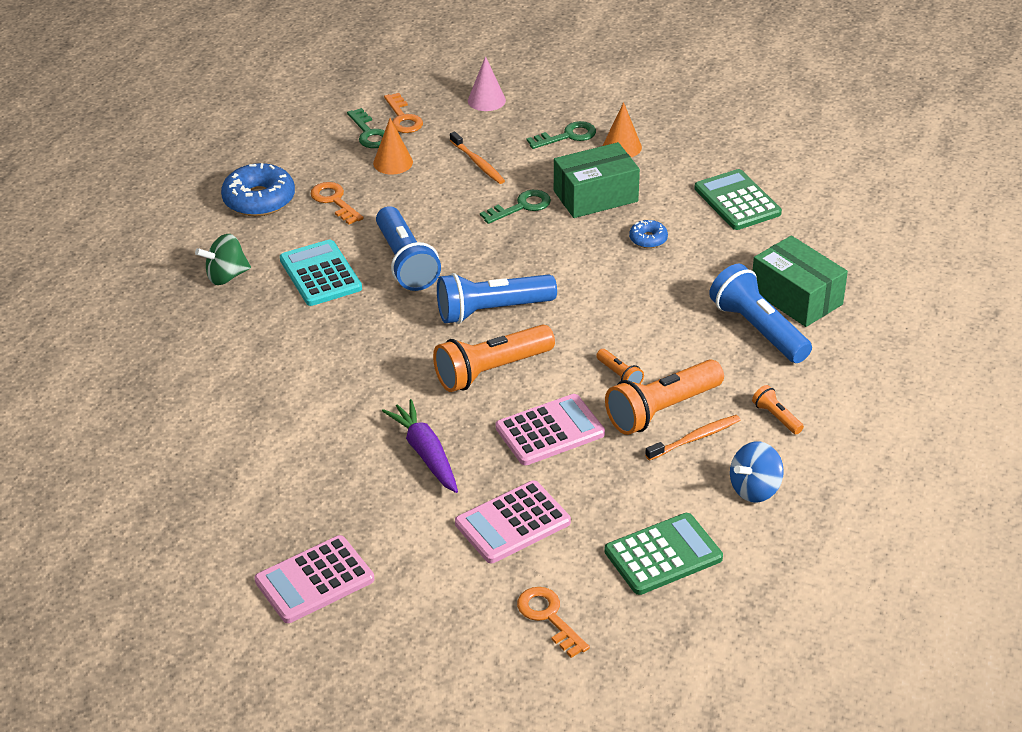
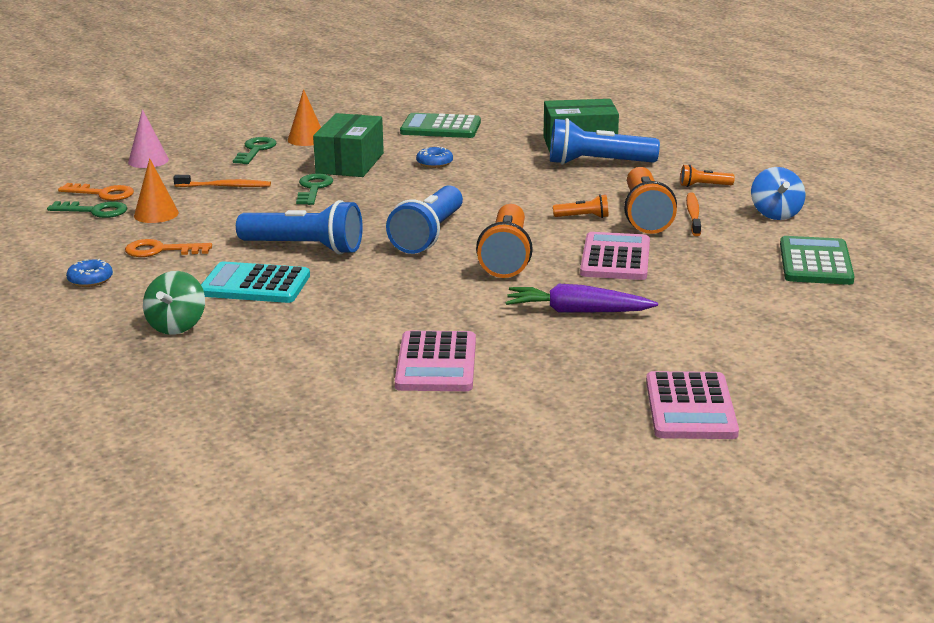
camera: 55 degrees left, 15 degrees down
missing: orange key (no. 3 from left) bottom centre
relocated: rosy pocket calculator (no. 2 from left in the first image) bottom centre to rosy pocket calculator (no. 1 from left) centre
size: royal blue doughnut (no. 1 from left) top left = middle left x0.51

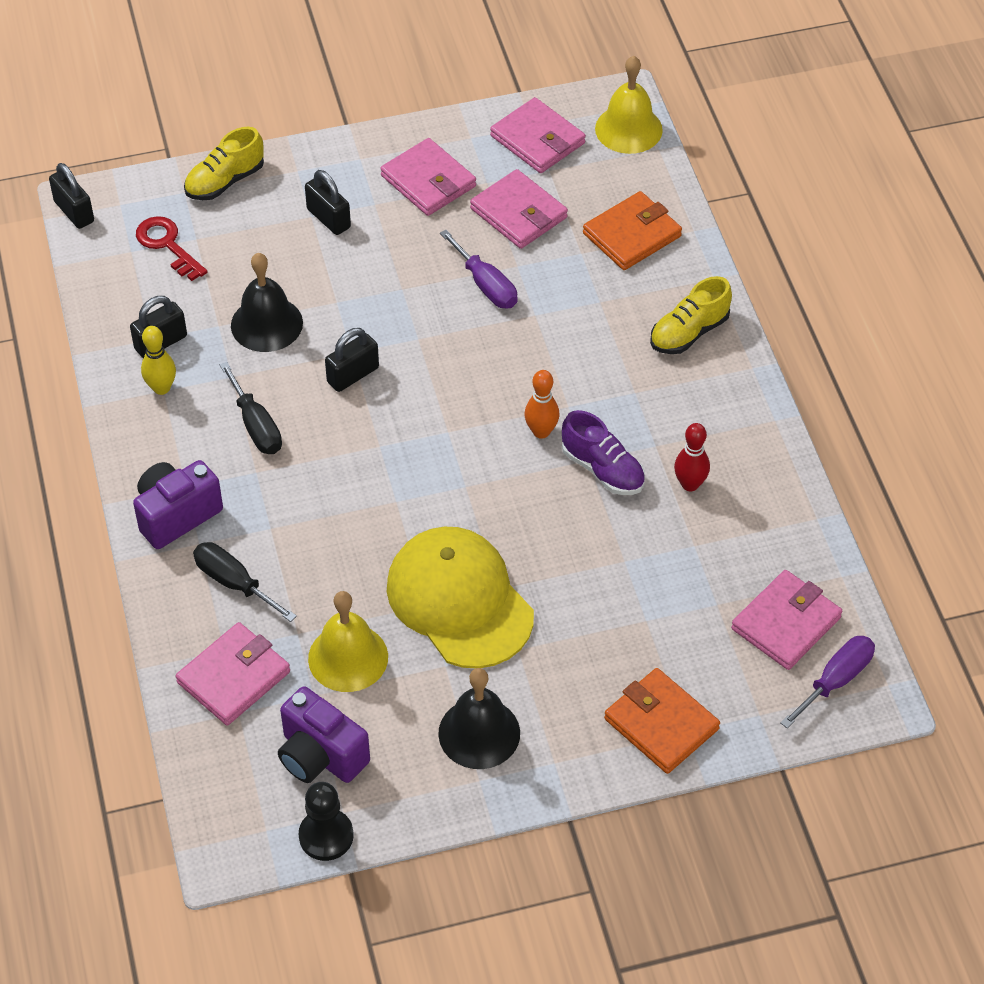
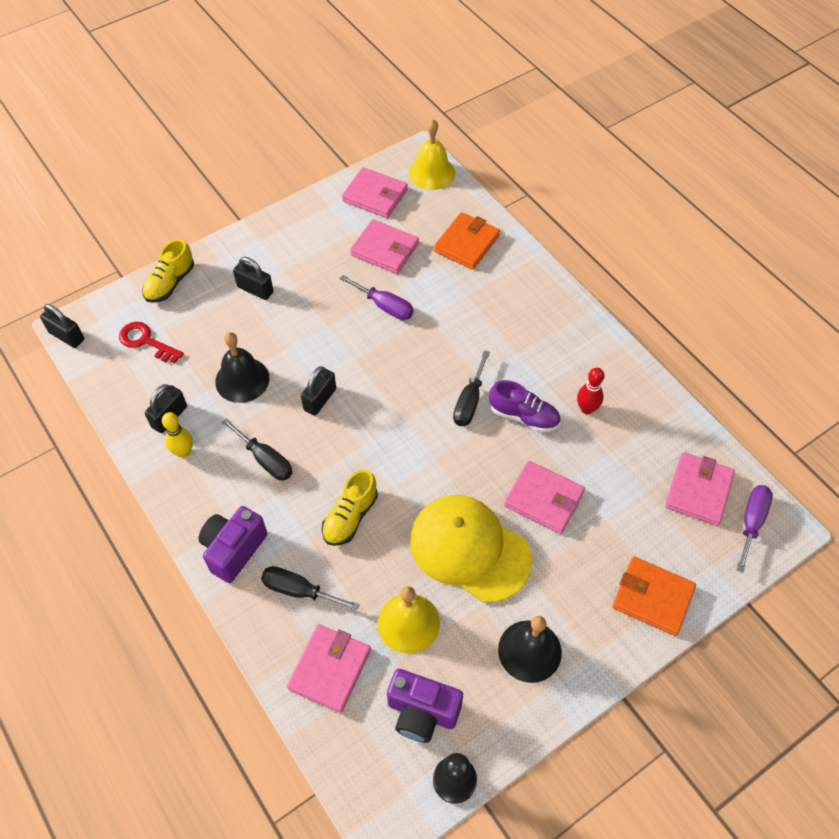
camera: 20 degrees left, 5 degrees up
relocated: rosy billfold (no. 2 from left in the first image) top centre to rosy billfold (no. 4 from left) centre; yellow shoe (no. 2 from left) top right to centre
exchanged: orange tenpin centre to jet-black hand screwdriver (no. 3 from left) centre

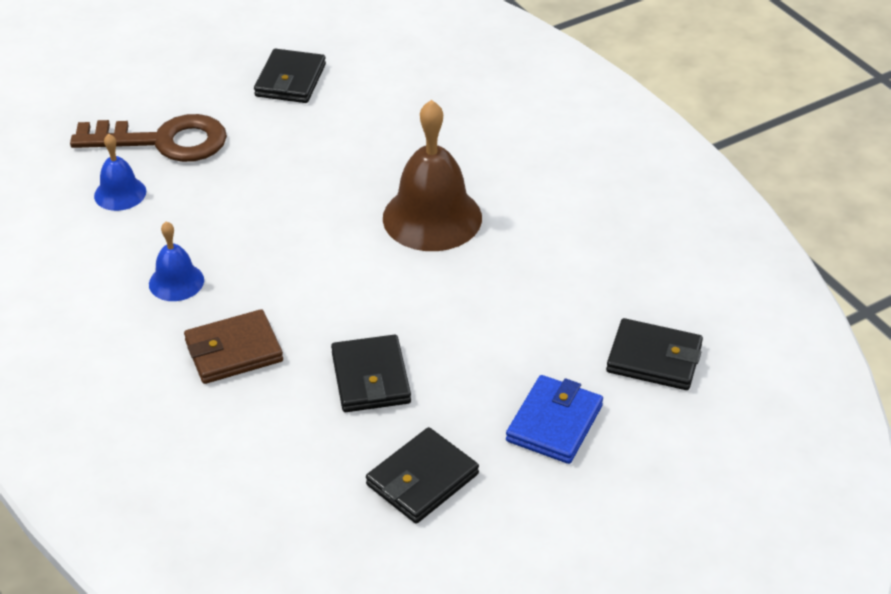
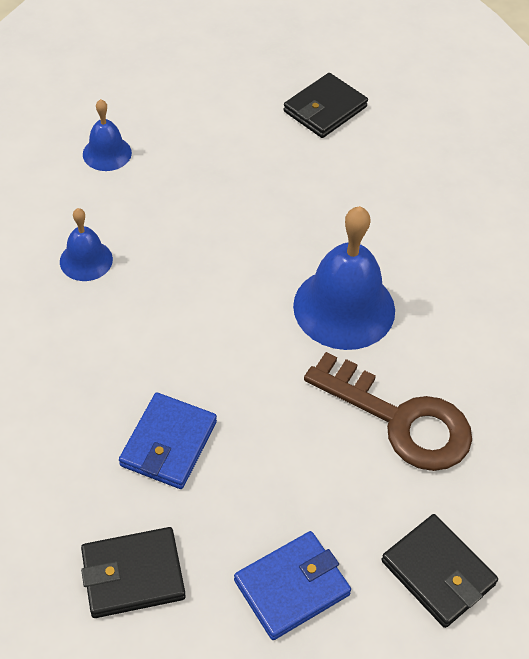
camera: 30 degrees right, 10 degrees up
missing: dark brown billfold middle left
relocated: dark brown key top left to middle right
colour: dark brown bell top centre to royal blue bell (no. 3 from left) centre; jet-black billfold (no. 2 from left) centre to royal blue billfold (no. 1 from left) bottom left

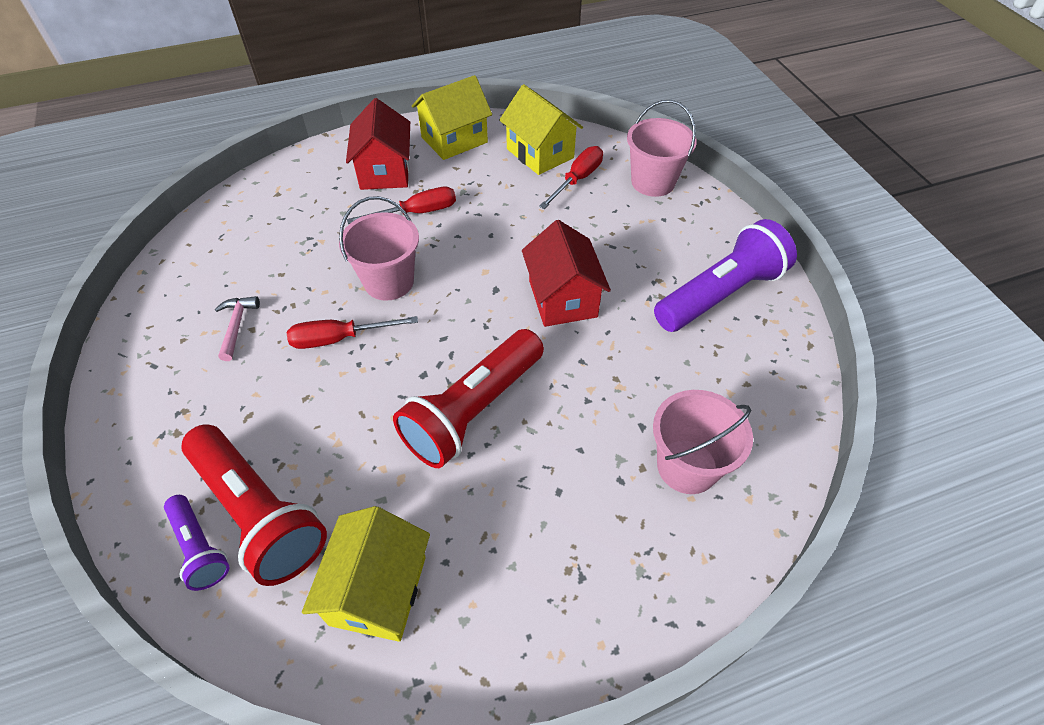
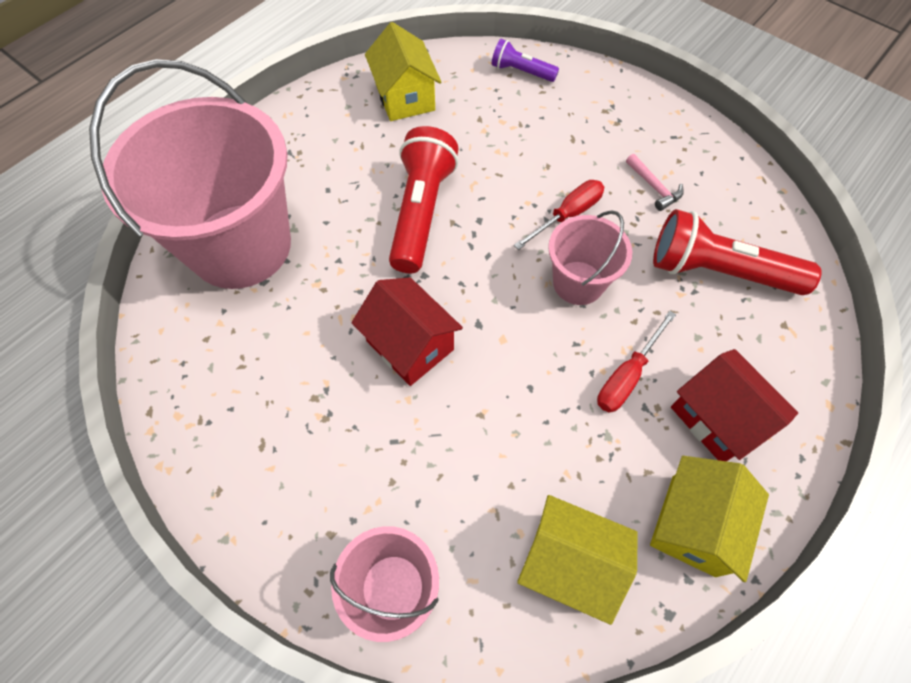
camera: 150 degrees right, 10 degrees up
missing: red hand screwdriver (no. 3 from left) top centre; violet flashlight (no. 2 from left) middle right
relocated: red flashlight (no. 1 from left in the first image) bottom left to red flashlight (no. 2 from left) middle right
size: rosy sand bucket (no. 3 from left in the first image) middle right = top left x2.04

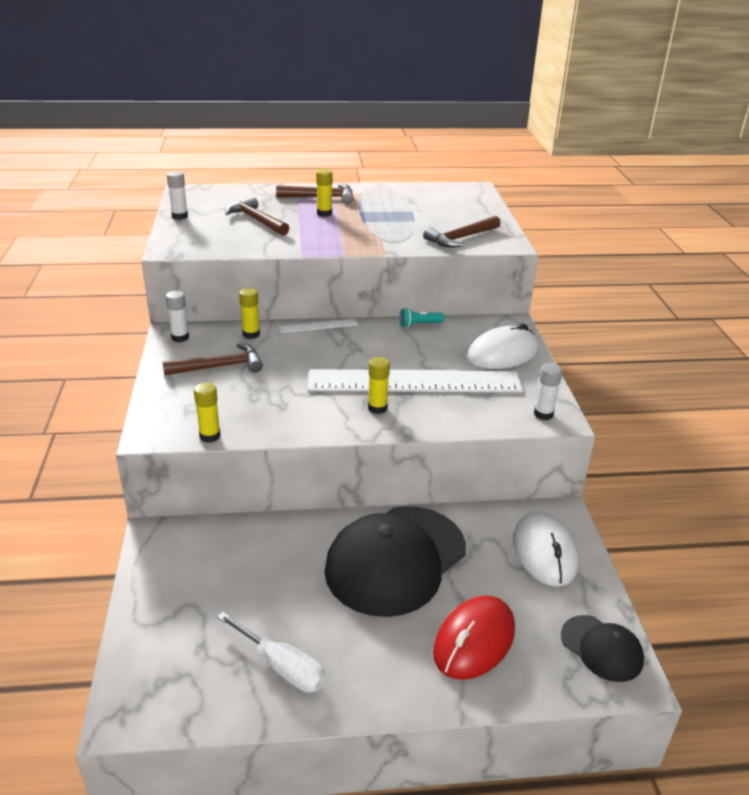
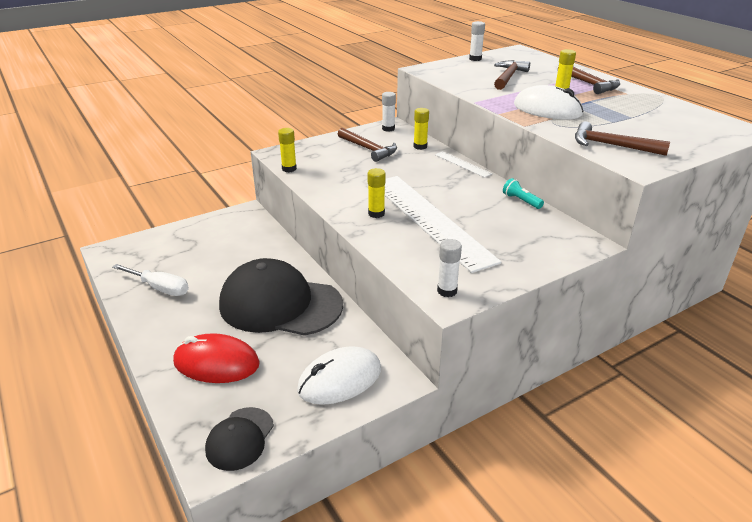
camera: 65 degrees right, 0 degrees up
relocated: snow-white PC mouse (no. 1 from left in the first image) middle right to snow-white PC mouse (no. 2 from left) top right
spun: snow-white hand screwdriver bottom centre = middle left 75 degrees counterclockwise

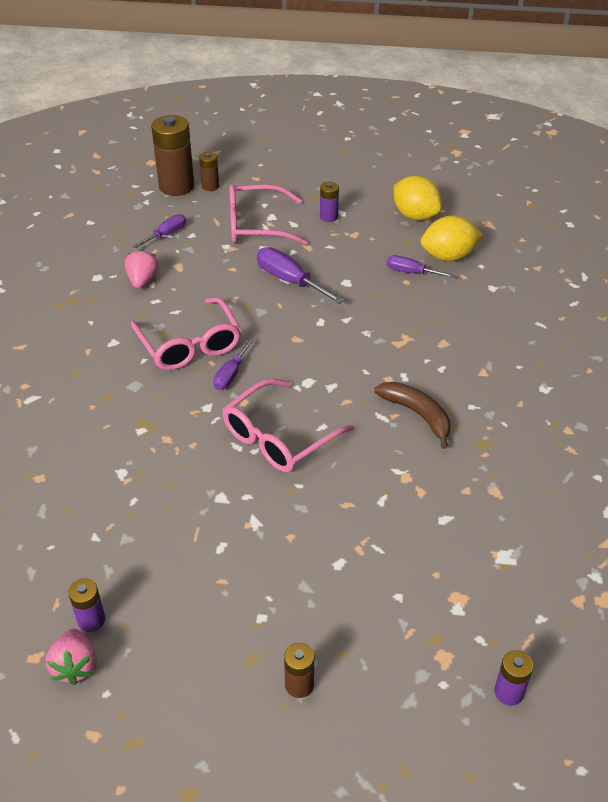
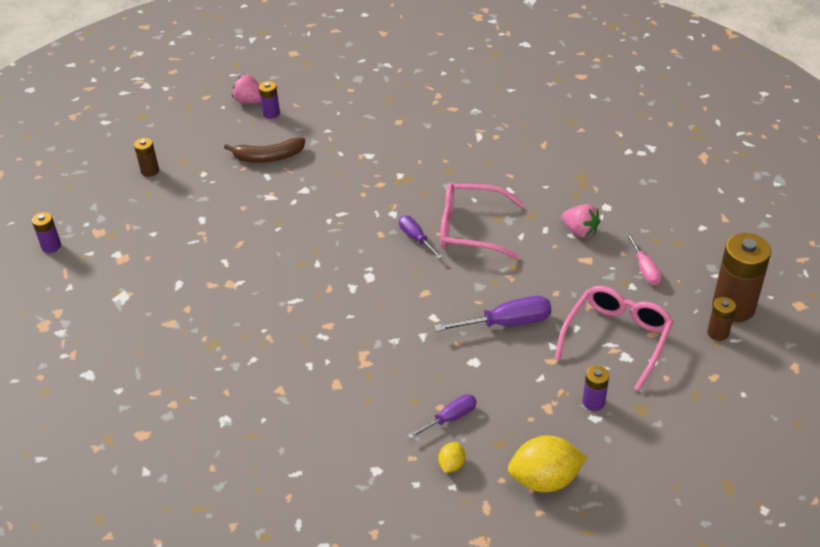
camera: 125 degrees right, 0 degrees up
missing: rosy spectacles (no. 3 from left) centre
relocated: dark brown banana middle right to top left
colour: violet hand screwdriver (no. 1 from left) top left to rosy hand screwdriver middle right
size: yellow citrus fruit (no. 2 from left in the first image) top right = bottom centre x0.48

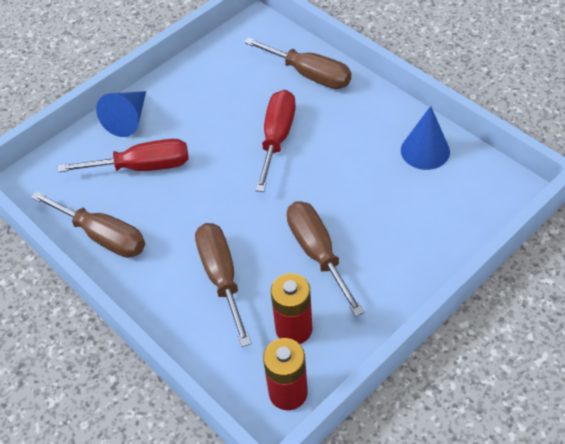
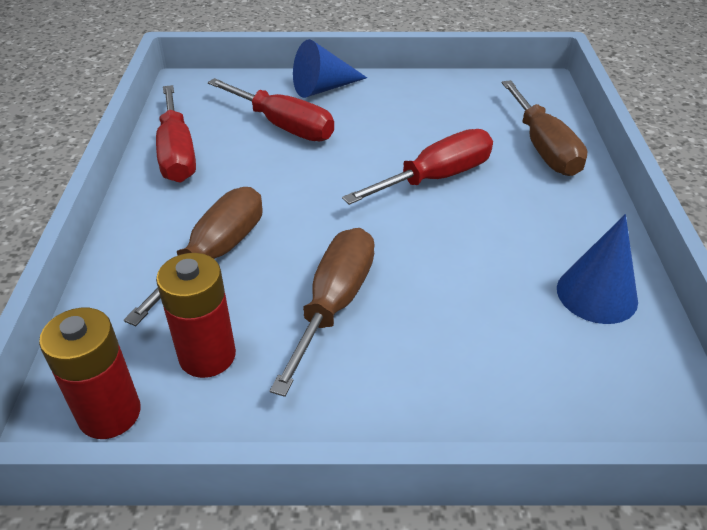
camera: 40 degrees right, 10 degrees down
colour: dark brown hand screwdriver (no. 1 from left) middle left to red hand screwdriver (no. 1 from left) top left

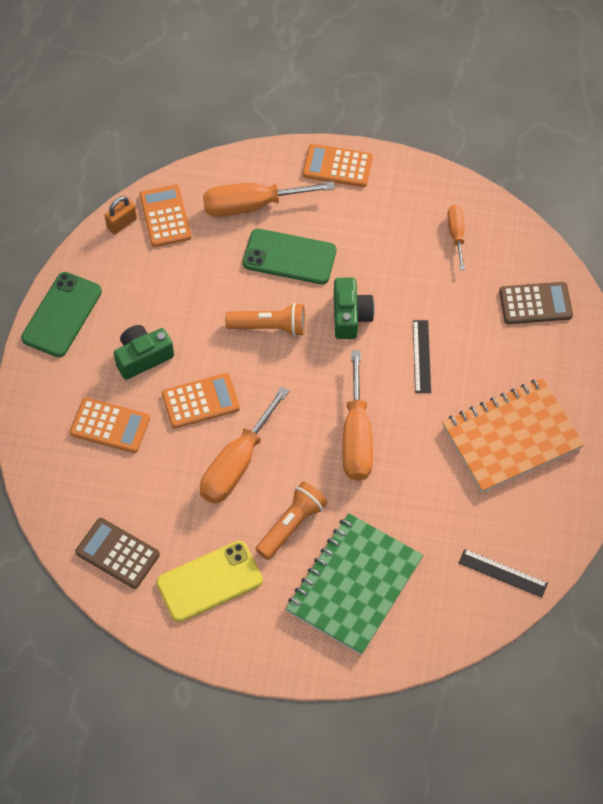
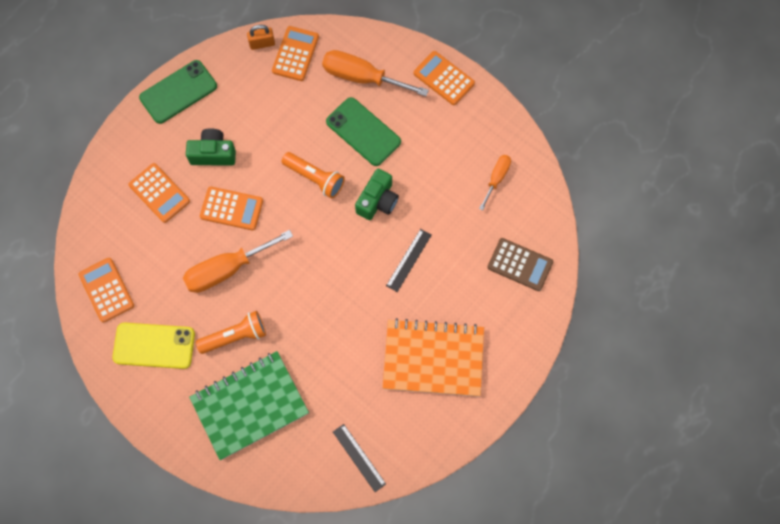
camera: 30 degrees right, 10 degrees up
missing: orange hand screwdriver (no. 3 from left) centre
colour: dark brown pocket calculator (no. 1 from left) bottom left to orange pocket calculator (no. 1 from left) middle left

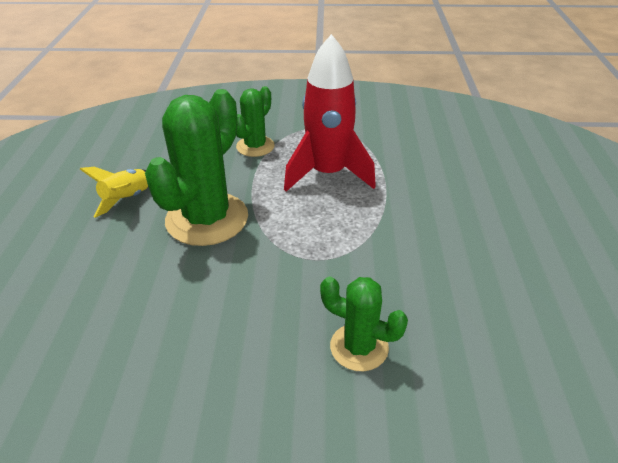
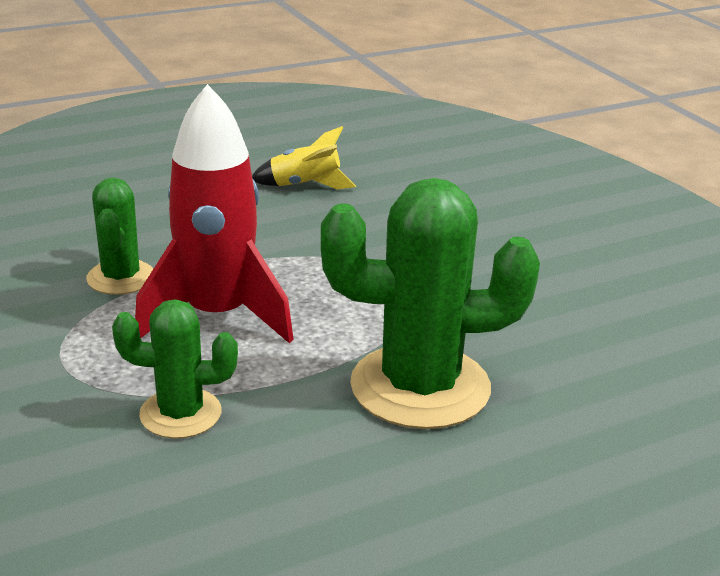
camera: 120 degrees left, 10 degrees down
relocated: yellow toy rocket middle left to top centre; green saguaro cactus (no. 3 from left in the first image) bottom centre to green saguaro cactus (no. 1 from left) middle left

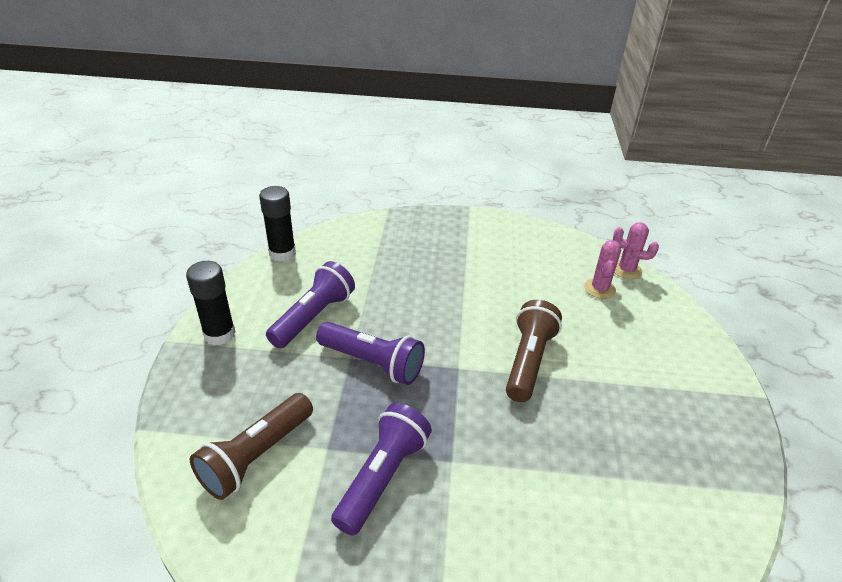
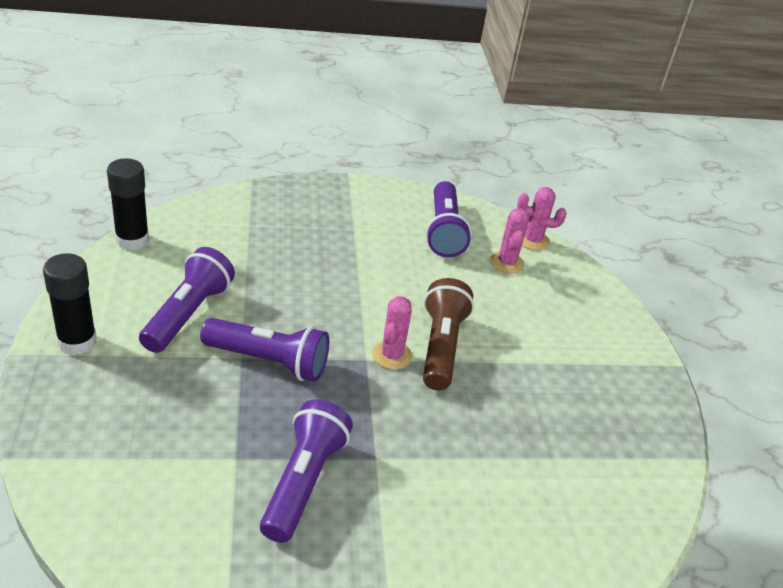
camera: 15 degrees left, 0 degrees up
missing: dark brown flashlight (no. 1 from left) bottom left
appeared: violet flashlight (no. 4 from left) centre; rosy saguaro cactus (no. 1 from left) centre

